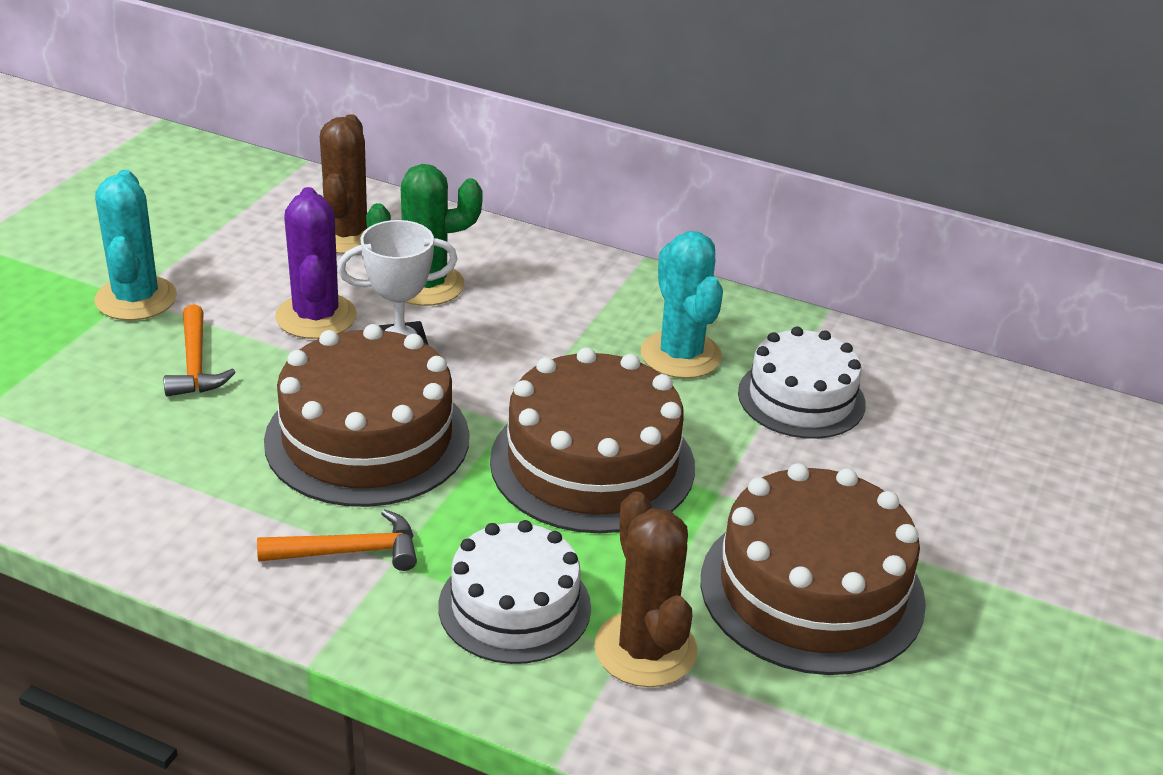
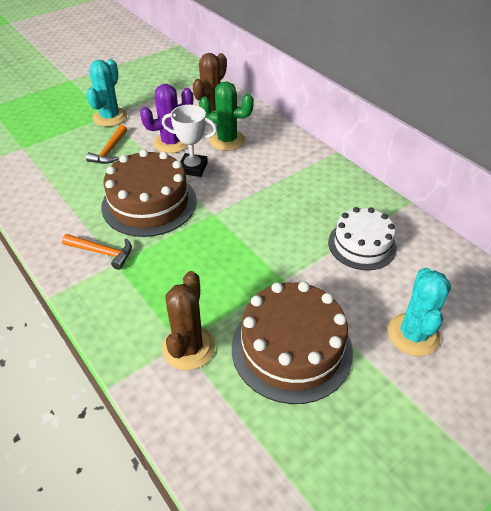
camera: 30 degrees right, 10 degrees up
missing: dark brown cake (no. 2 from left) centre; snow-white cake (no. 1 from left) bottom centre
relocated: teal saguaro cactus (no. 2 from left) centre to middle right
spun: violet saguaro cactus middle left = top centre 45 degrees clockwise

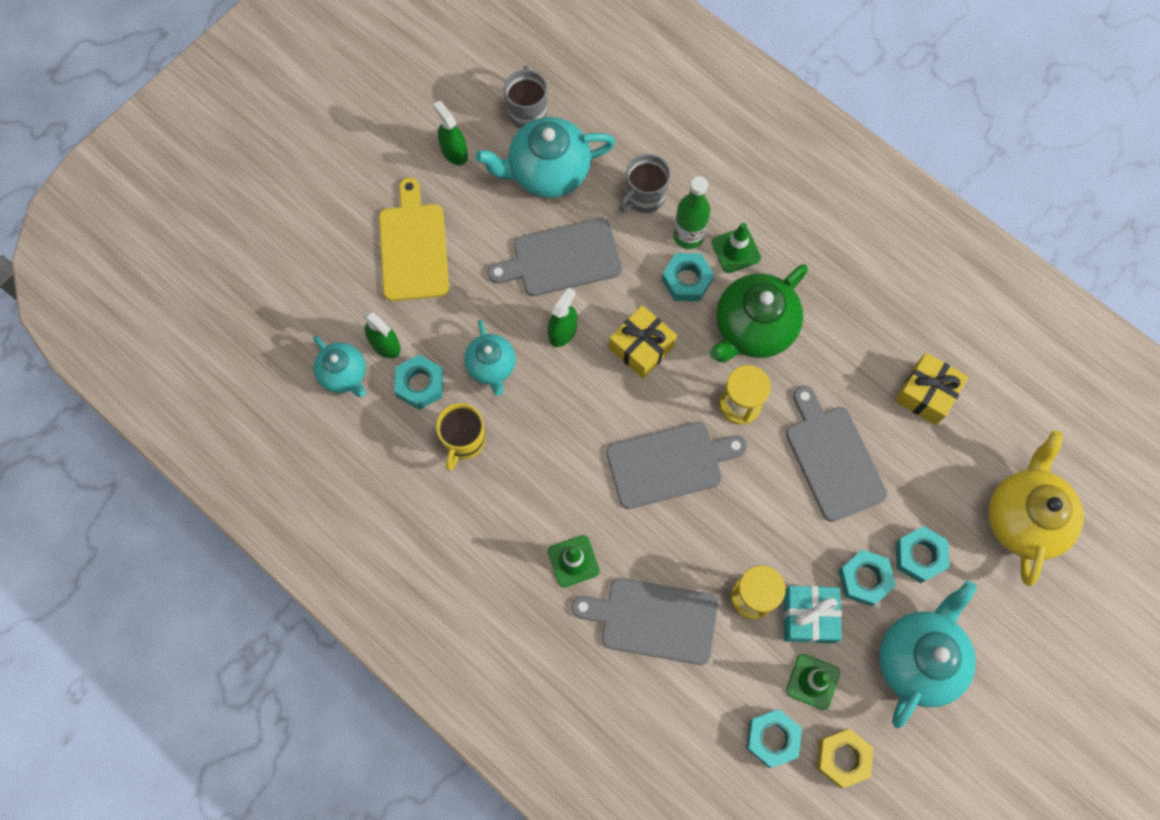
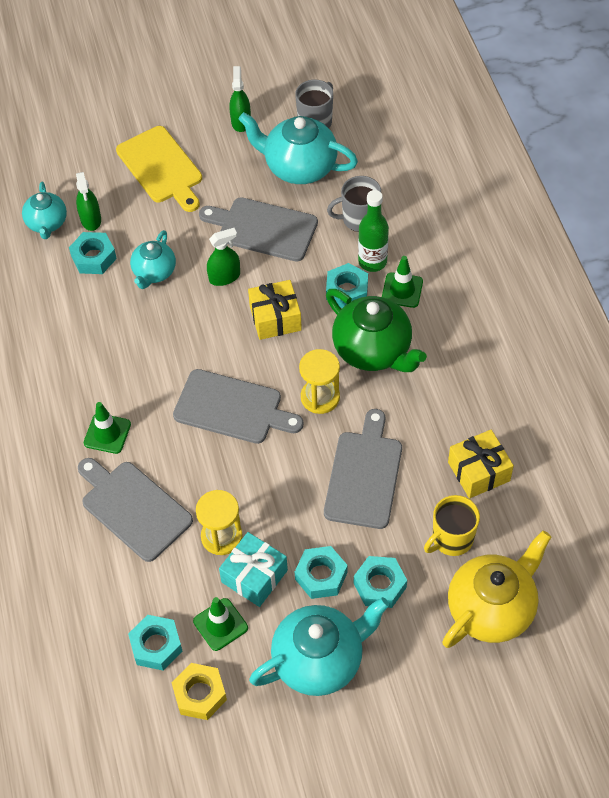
camera: 35 degrees right, 15 degrees down
relocated: yellow tea mug centre to middle right
spun: yellow bread board top centre = top left 120 degrees clockwise; green teapot centre = centre 120 degrees counterclockwise

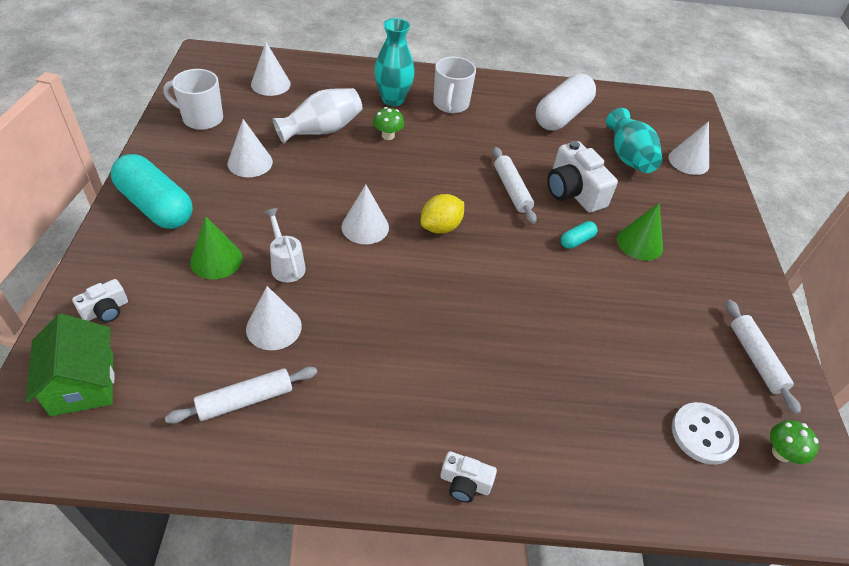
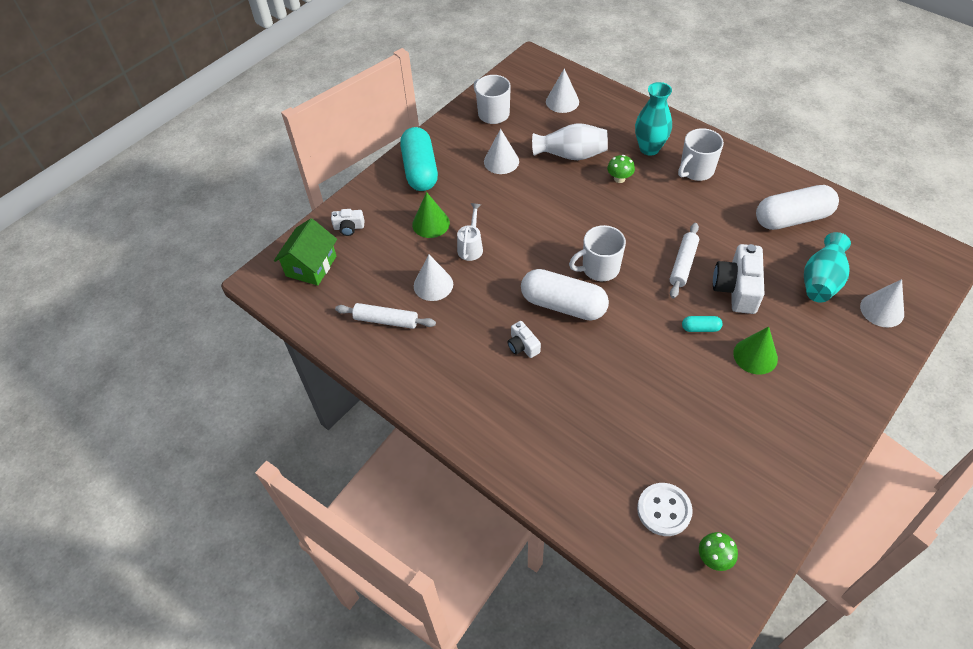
camera: 45 degrees right, 5 degrees up
missing: snow-white cone shape (no. 4 from left) centre; snow-white rolling pin (no. 3 from left) middle right
appeared: snow-white pill shape (no. 1 from left) centre
relocated: snow-white photo camera (no. 2 from left) bottom centre to centre
exchanged: yellow citrus fruit centre to snow-white tea mug (no. 2 from left) centre

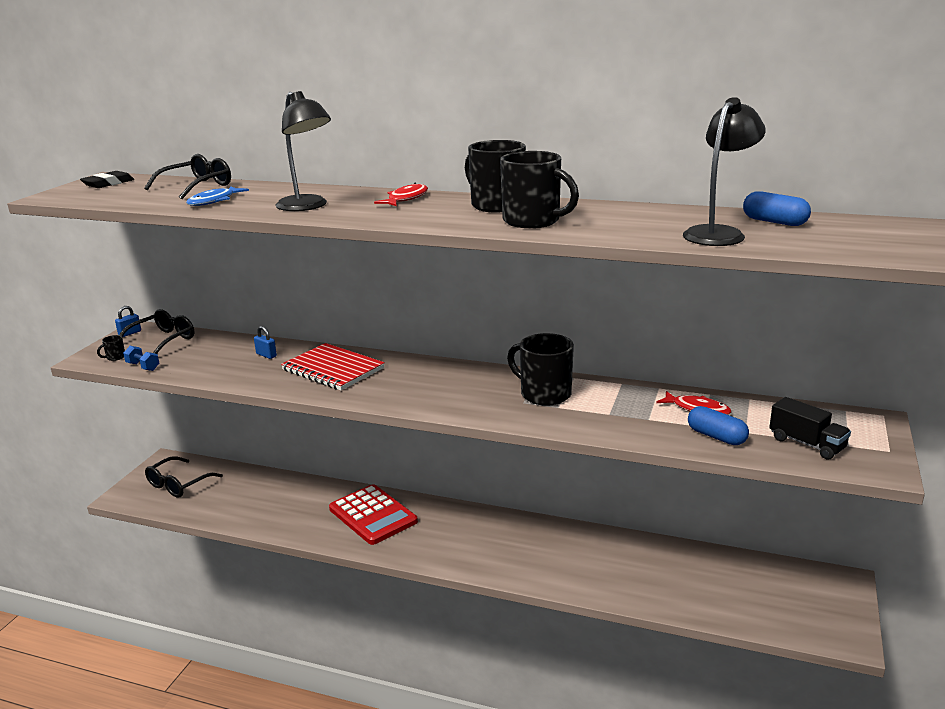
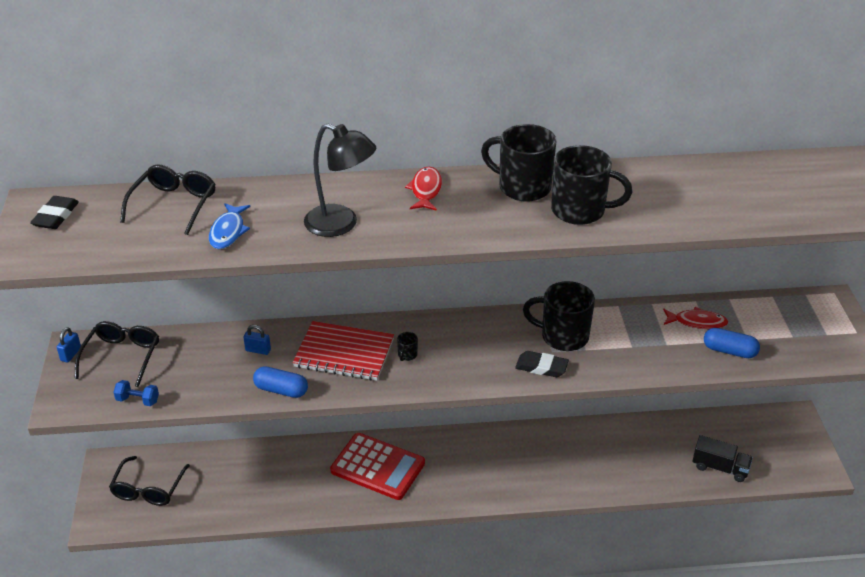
camera: 25 degrees left, 15 degrees up
missing: jet-black lamp (no. 2 from left) top right
appeared: jet-black gum eraser (no. 2 from left) centre
relocated: royal blue pill shape (no. 2 from left in the first image) top right to royal blue pill shape (no. 1 from left) middle left; jet-black tea mug (no. 1 from left) middle left to centre; jet-black truck middle right to bottom right

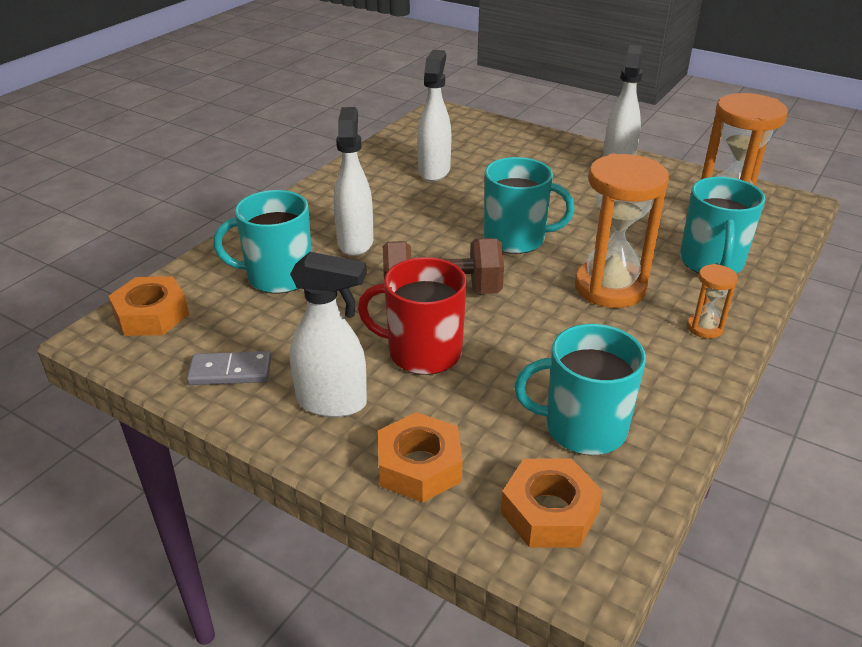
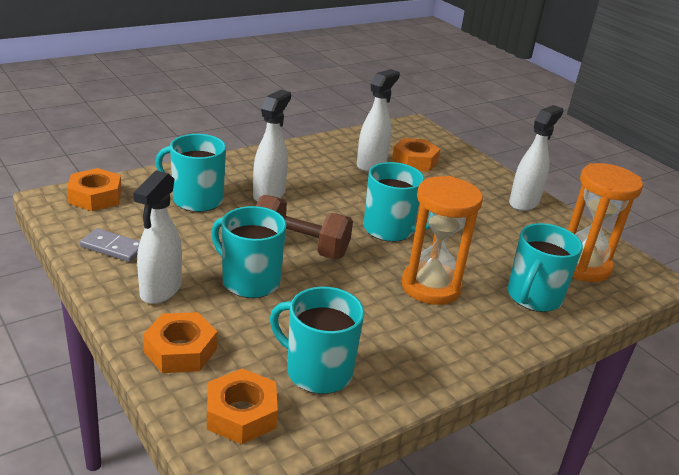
camera: 20 degrees right, 5 degrees down
missing: orange hourglass (no. 2 from left) middle right
appeared: orange nut (no. 4 from left) top centre
colour: red tea mug centre to teal tea mug (no. 2 from left) centre
spun: snow-white spray bottle (no. 1 from left) centre = middle left 75 degrees clockwise

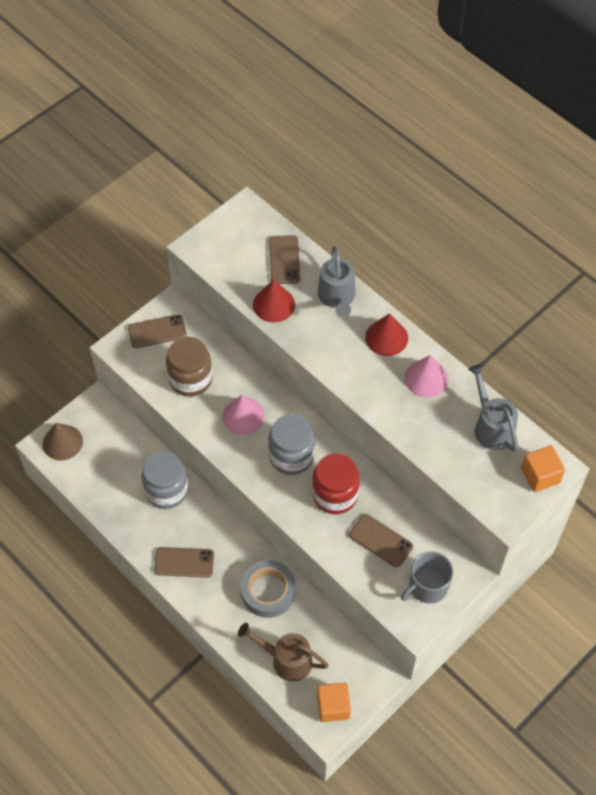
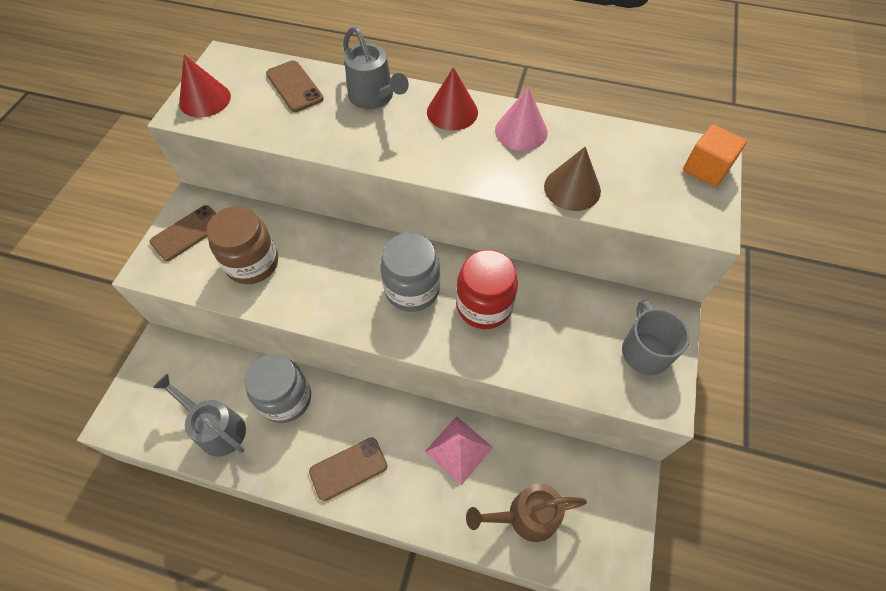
camera: 30 degrees left, 0 degrees up
missing: rosy cone shape (no. 1 from left) centre; dark brown smartphone (no. 4 from left) bottom centre; orange block (no. 1 from left) bottom centre
relocated: red cone shape (no. 1 from left) centre to top left; grey watering can (no. 2 from left in the first image) middle right to grey watering can (no. 1 from left) bottom left; dark brown cone shape middle left to top centre
exchanged: grey tape bottom centre to rosy pyramid bottom centre
spun: grey tea mug bottom right = middle right 150 degrees clockwise

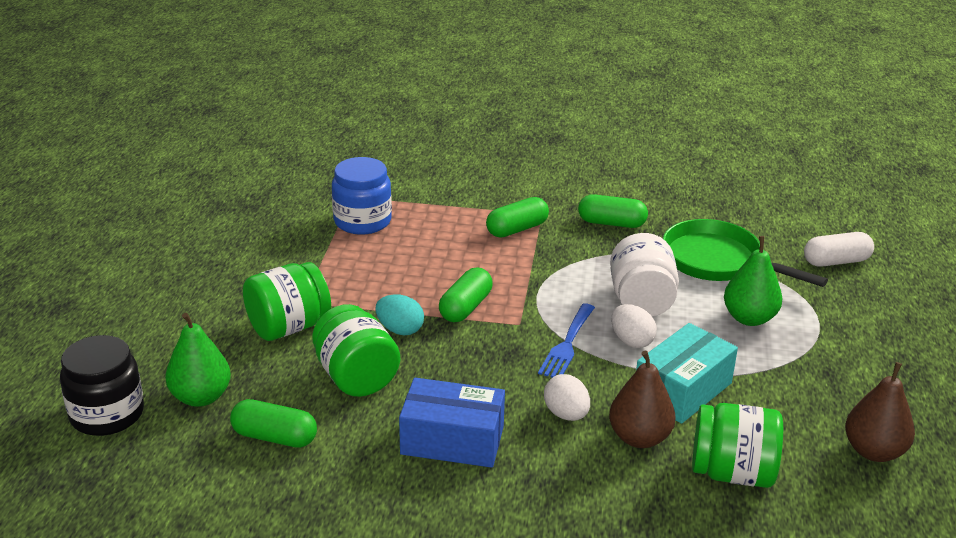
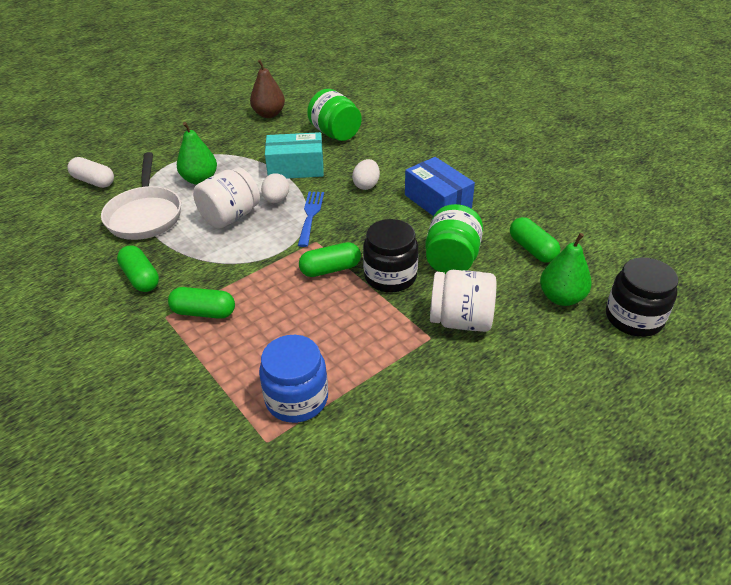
camera: 135 degrees left, 10 degrees up
missing: dark brown pear (no. 1 from left) bottom right
exchanged: teal egg centre to jet-black jam jar (no. 1 from left) centre
colour: green pan middle right to snow-white pan middle left; green jam jar (no. 1 from left) middle left to snow-white jam jar (no. 2 from left) centre
spun: royal blue table fork centre = centre 60 degrees counterclockwise

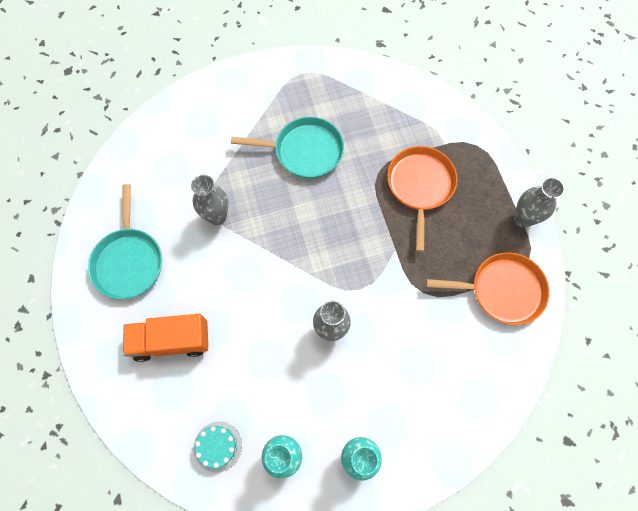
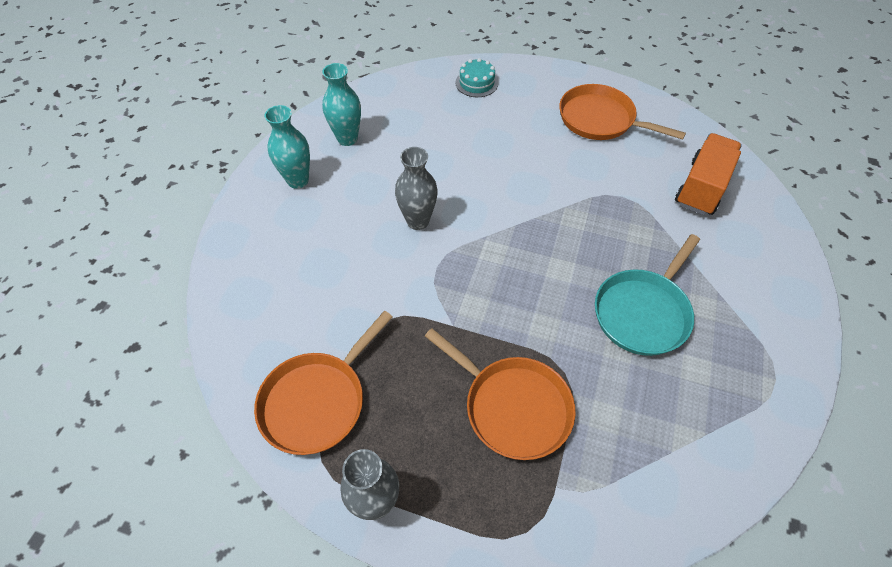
camera: 125 degrees right, 15 degrees down
missing: grey vase (no. 1 from left) middle left
relocated: orange truck middle left to top right; teal cake bottom centre to top centre
colour: teal pan (no. 1 from left) middle left to orange pan (no. 3 from left) top right

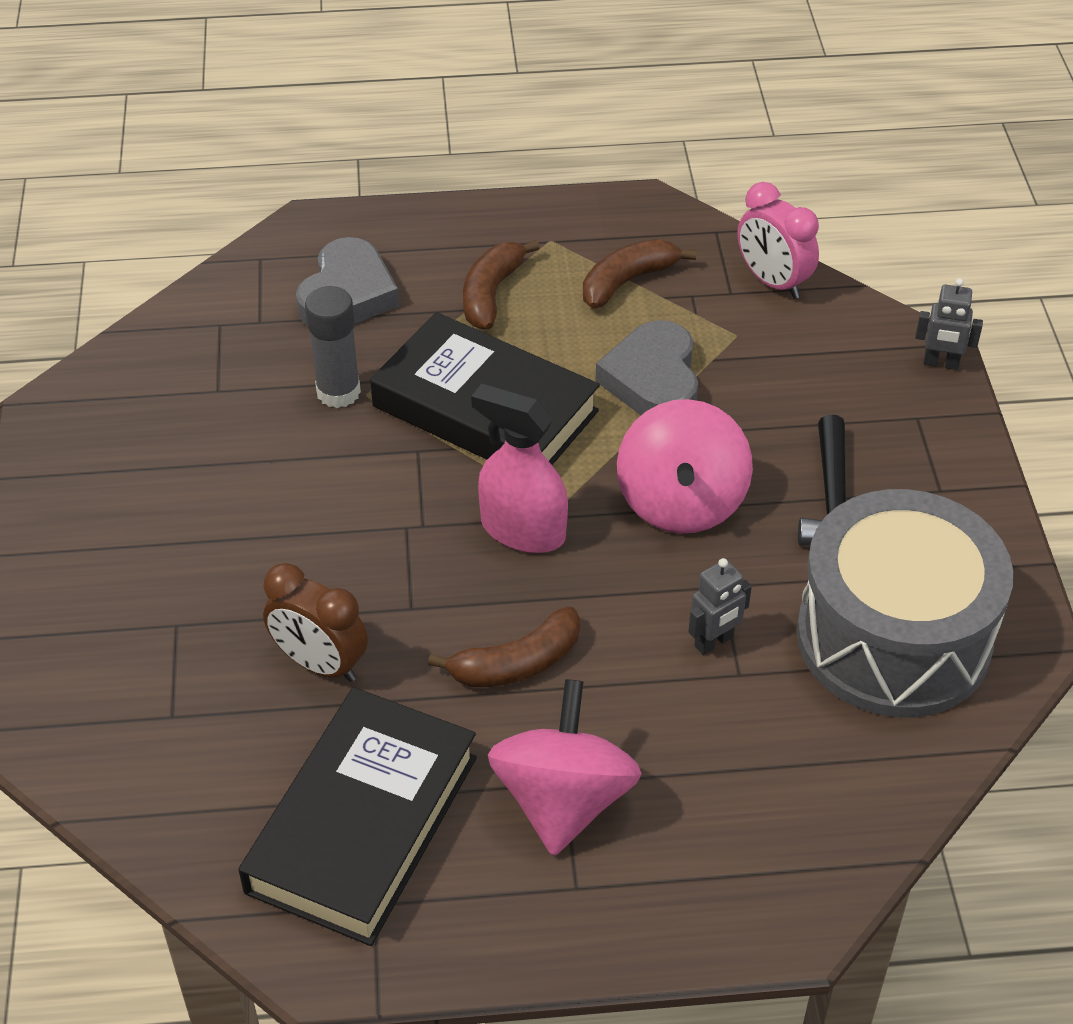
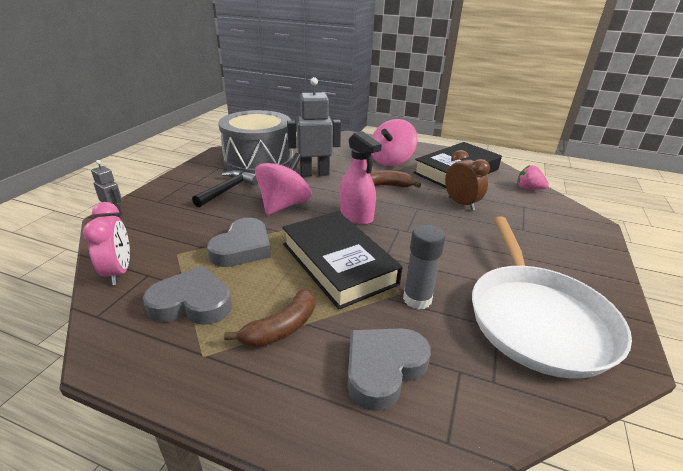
camera: 155 degrees left, 15 degrees down
appeared: rosy berry middle right; snow-white pan middle right
exchanged: dark brown banana (no. 3 from left) top centre to grey heart (no. 1 from left) middle left
size: grey toy robot (no. 1 from left in the first image) middle right = top centre x1.97

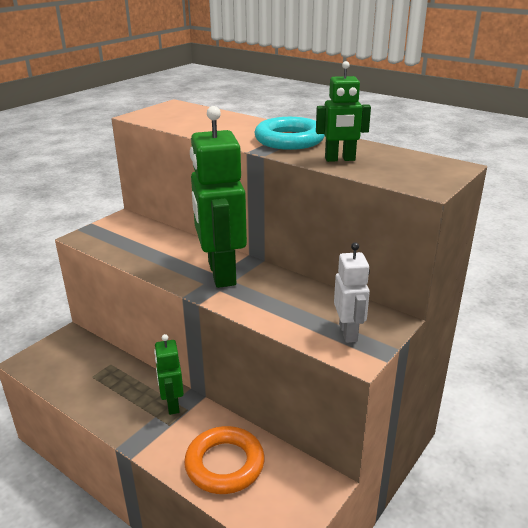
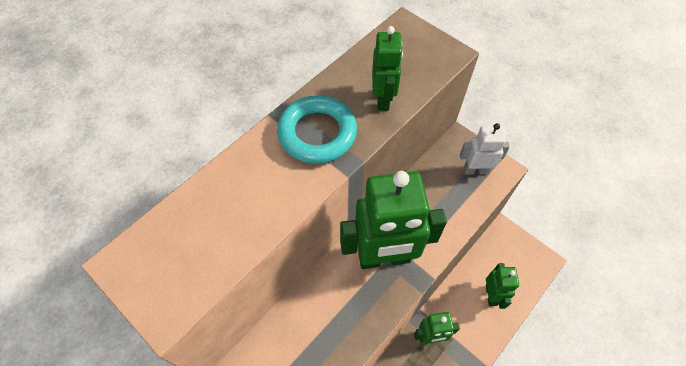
camera: 85 degrees left, 30 degrees up
exchanged: orange ring bottom centre to green toy robot (no. 4 from left) bottom right

